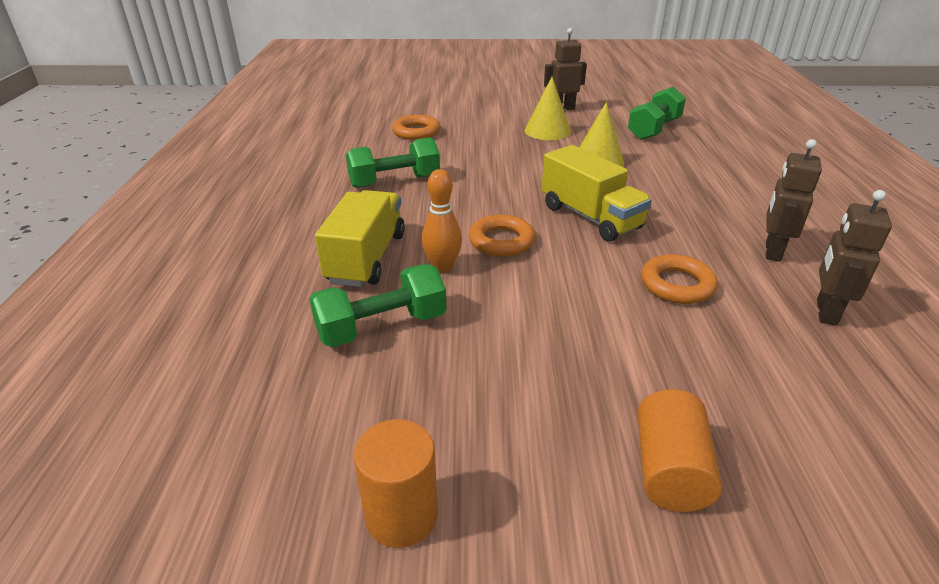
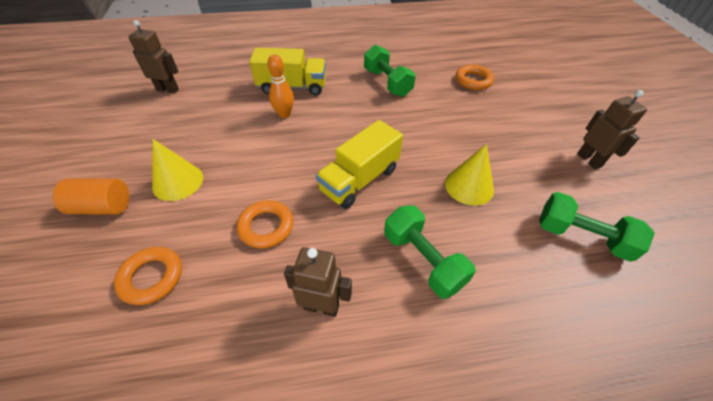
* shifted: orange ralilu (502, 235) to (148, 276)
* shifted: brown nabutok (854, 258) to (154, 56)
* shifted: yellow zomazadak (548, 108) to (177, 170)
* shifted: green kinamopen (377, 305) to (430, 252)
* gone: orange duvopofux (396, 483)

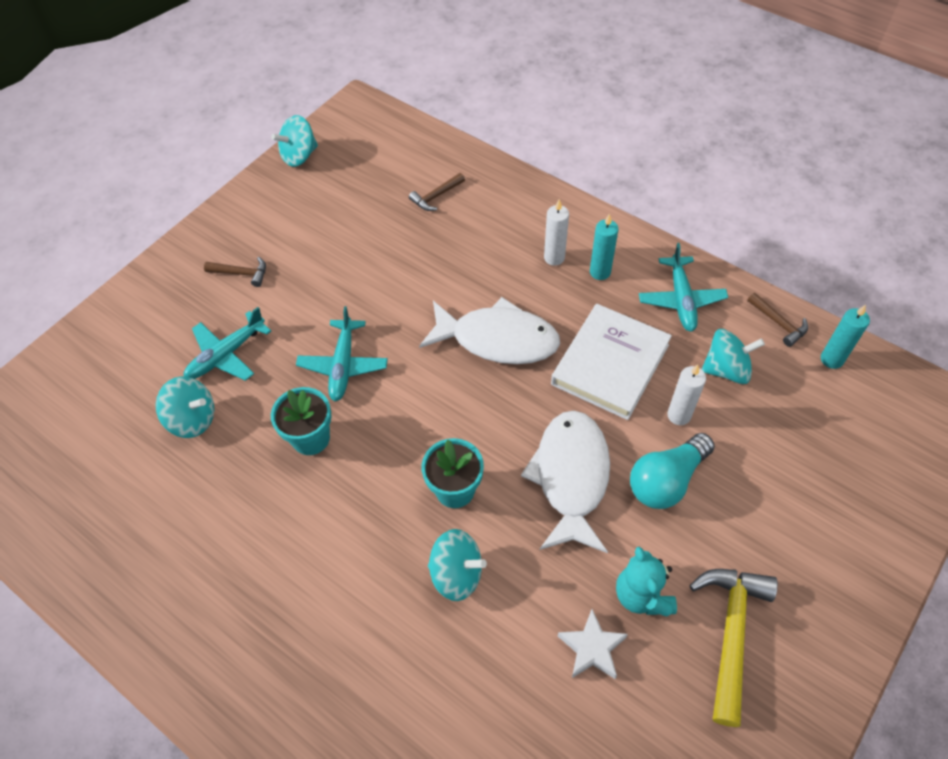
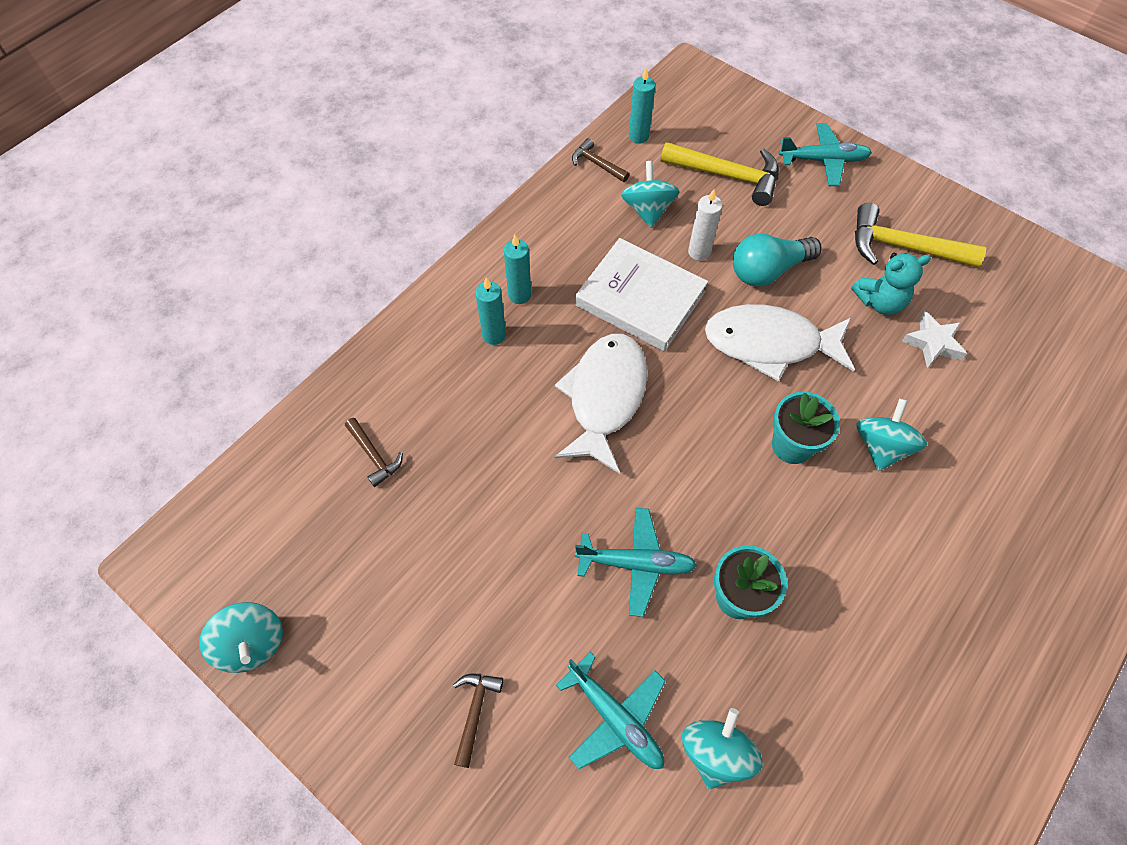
* repainted: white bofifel (556, 232) to turquoise bofifel (490, 311)
* rotated: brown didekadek (777, 320) = (601, 160) 105 degrees counterclockwise
* new: yellow didekadek (720, 174)
* rotated: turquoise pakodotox (672, 471) = (777, 260) 105 degrees clockwise
* shifted: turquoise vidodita (683, 287) to (825, 154)

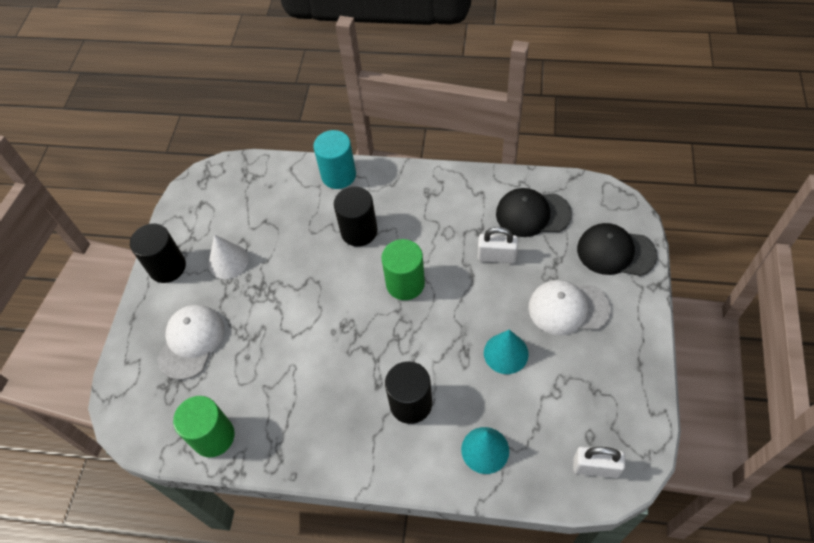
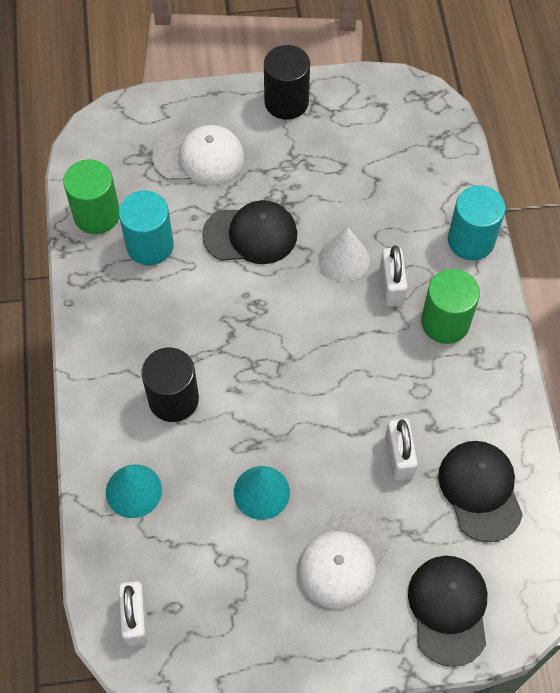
* new: turquoise duvopofux (146, 228)
* new: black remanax (249, 232)
* rotated: white remanax (570, 307) = (344, 558) 135 degrees counterclockwise
* shifted: white zomazadak (228, 257) to (344, 254)
* swapped: black duvopofux (356, 216) to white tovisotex (394, 276)
* shifted: green duvopofux (403, 269) to (450, 306)

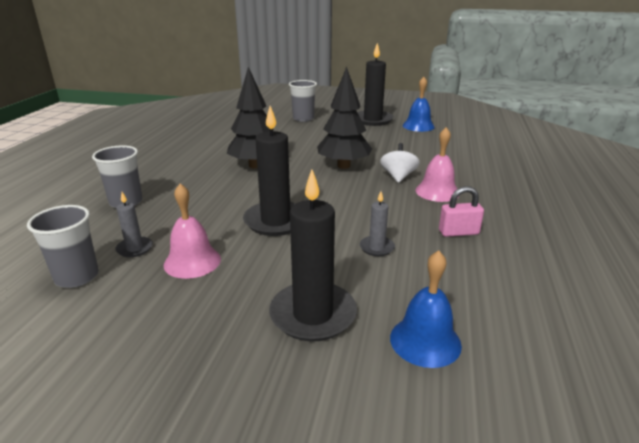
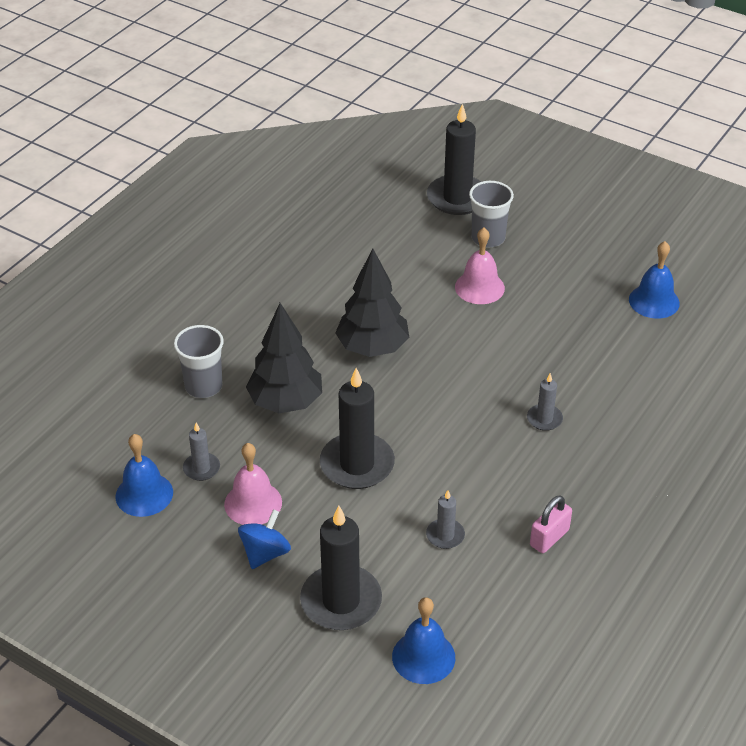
* swapped: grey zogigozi (63, 246) to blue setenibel (144, 475)
* new: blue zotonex (264, 539)
* shifted: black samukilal (344, 118) to (284, 358)
* shifted: black bofifel (375, 84) to (454, 159)
* shifted: pink setenibel (437, 164) to (480, 266)
* swapped: white zotonex (400, 163) to grey bofifel (545, 402)
* rotated: pink tovisotex (461, 211) = (551, 524) 60 degrees counterclockwise

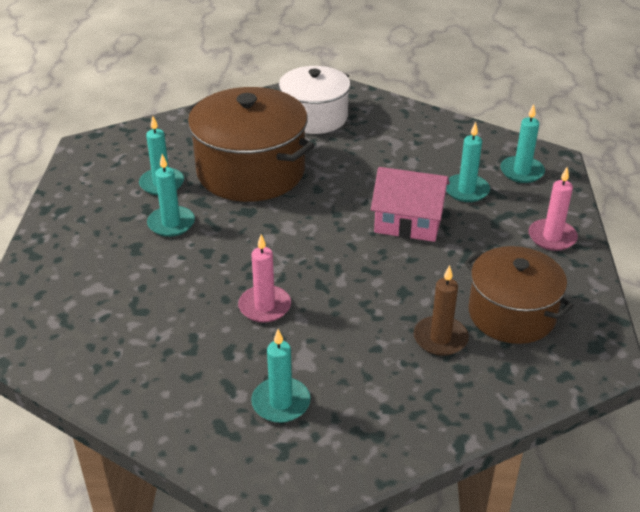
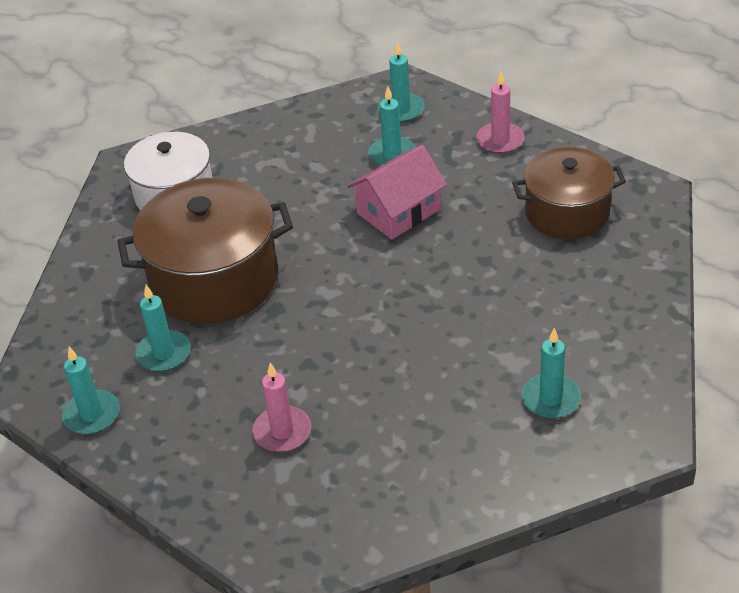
* shifted: turquoise bofifel (171, 195) to (91, 390)
* shifted: pink bofifel (264, 278) to (281, 407)
* gone: brown bofifel (441, 310)

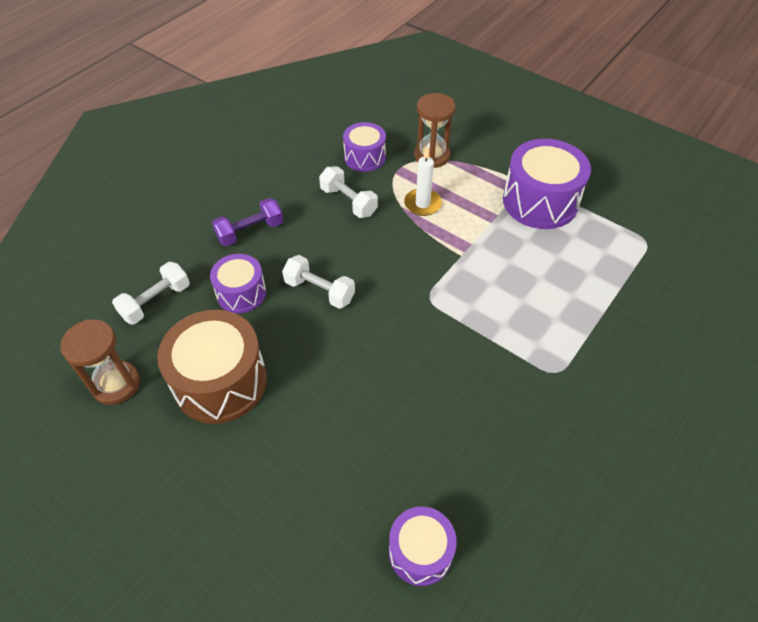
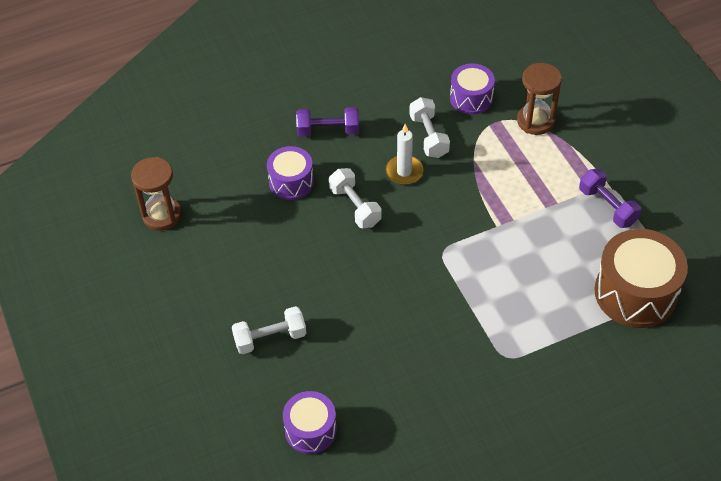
* shifted: white kinamopen (151, 293) to (269, 330)
* shifted: white bofifel (423, 182) to (404, 154)
* swapped: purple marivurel (547, 184) to purple kinamopen (610, 198)
* shifted: brown marivurel (212, 367) to (641, 278)

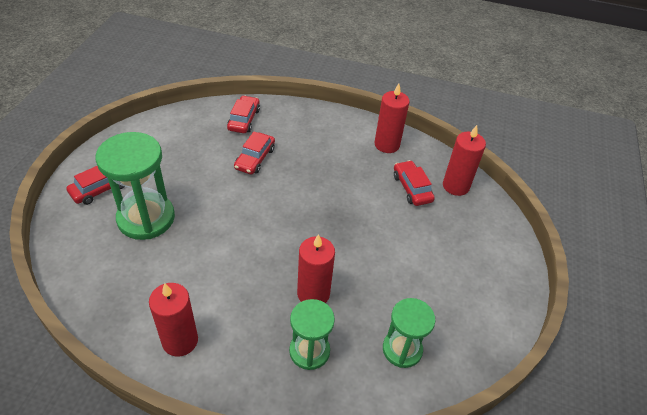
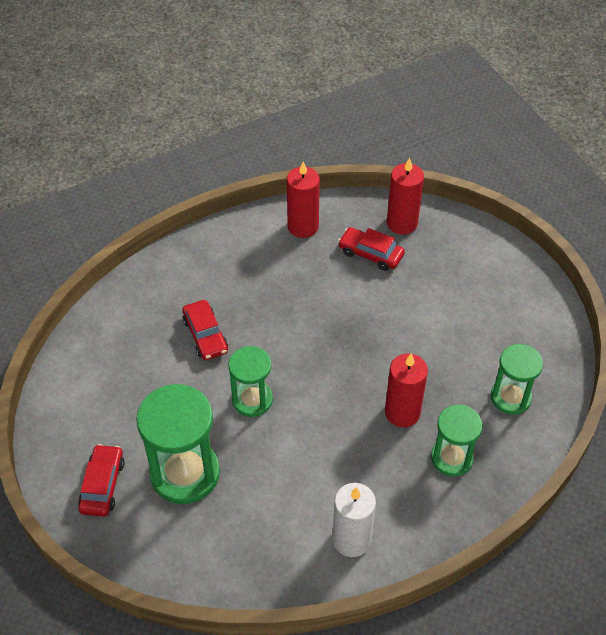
* new: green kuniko (251, 381)
* repainted: red bofifel (173, 320) to white bofifel (354, 520)
* gone: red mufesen (243, 114)

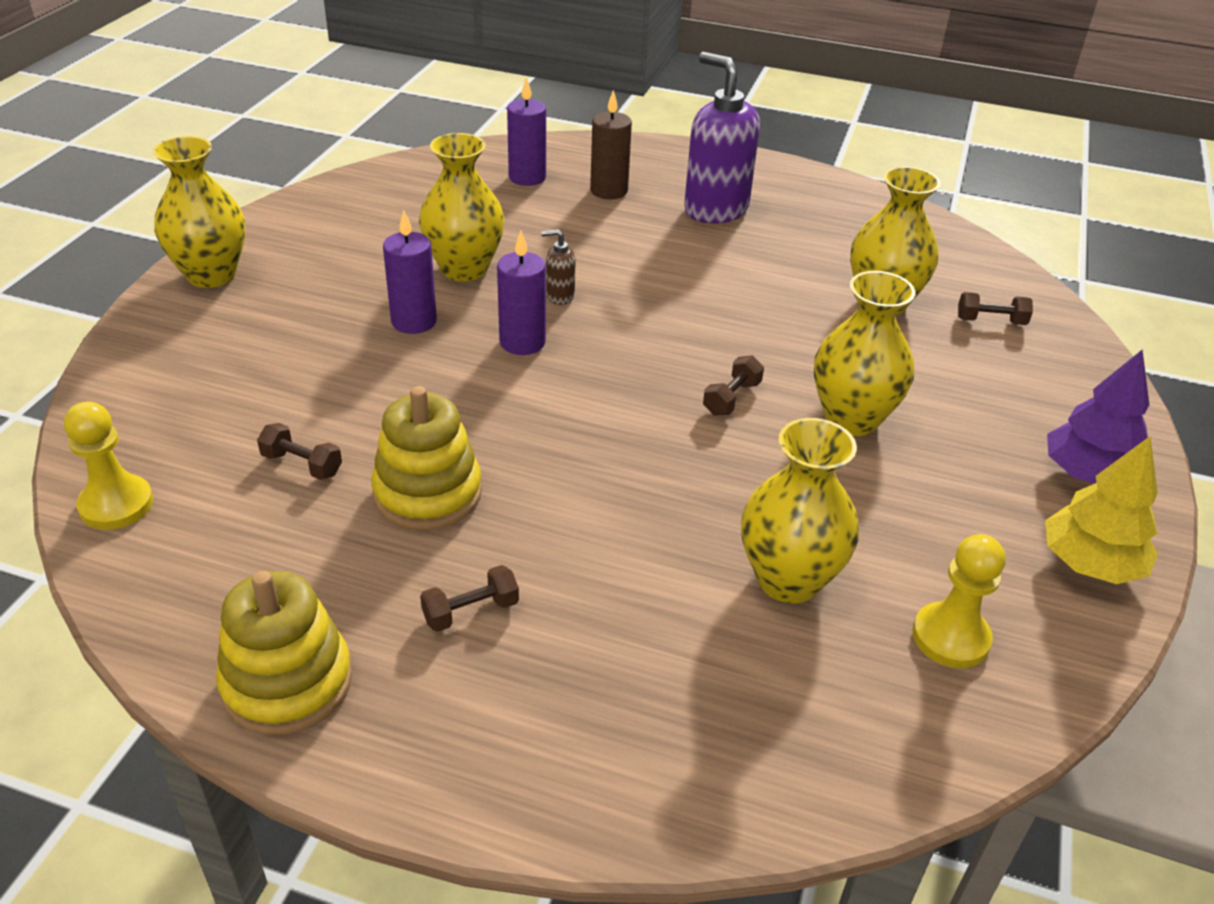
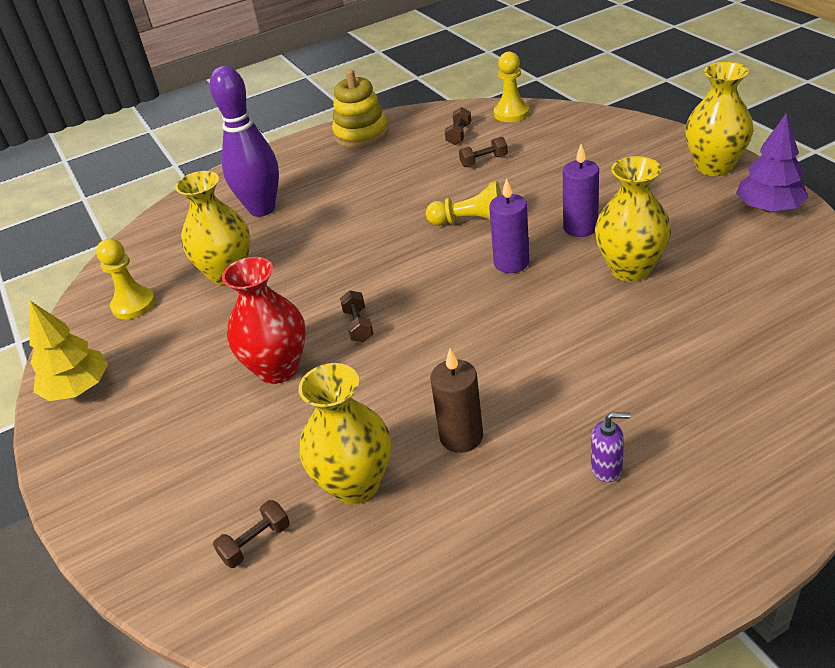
* new: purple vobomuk (244, 141)
* repainted: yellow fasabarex (865, 353) to red fasabarex (264, 320)
* new: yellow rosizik (464, 203)
* shifted: brown bofifel (611, 144) to (456, 401)
* shifted: brown kinamopen (469, 598) to (458, 126)
* scaled: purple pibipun (722, 138) = (611, 447) x0.44
* shifted: purple samukilal (1098, 417) to (772, 163)
* gone: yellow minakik (426, 458)
* gone: purple bofifel (526, 131)
* gone: brown pibipun (558, 267)

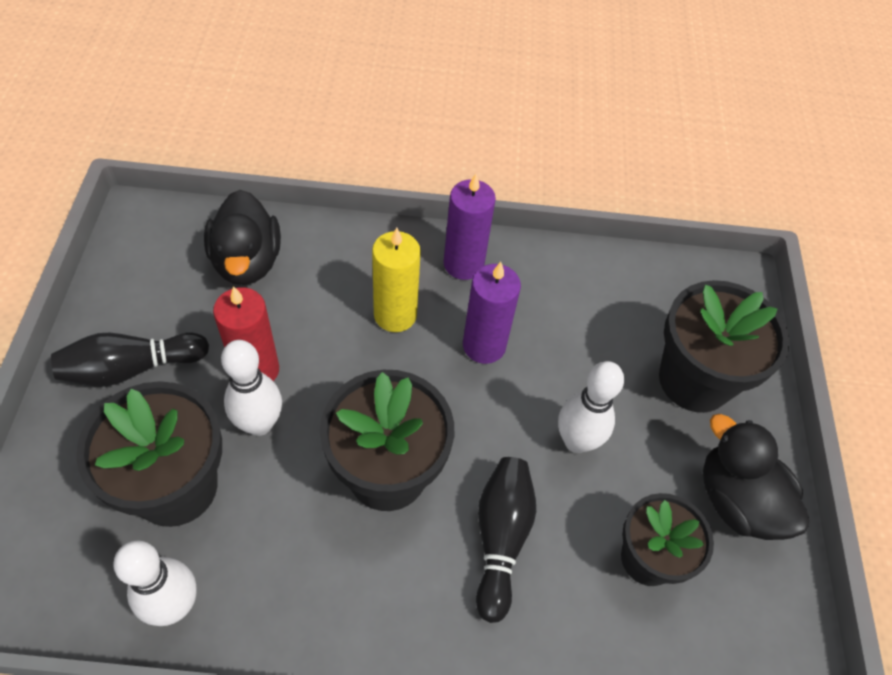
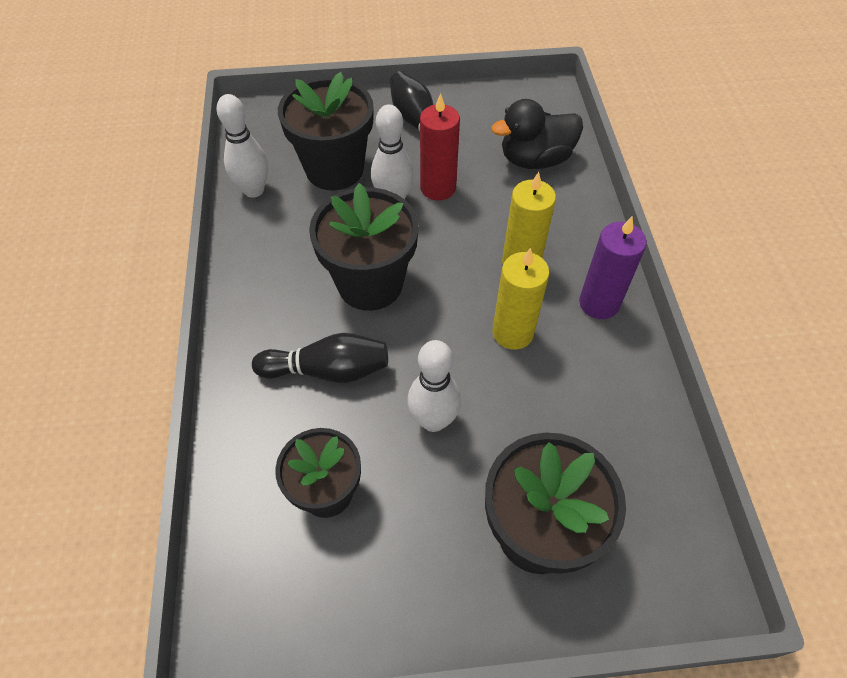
* repainted: purple bofifel (492, 313) to yellow bofifel (521, 299)
* gone: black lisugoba (756, 477)

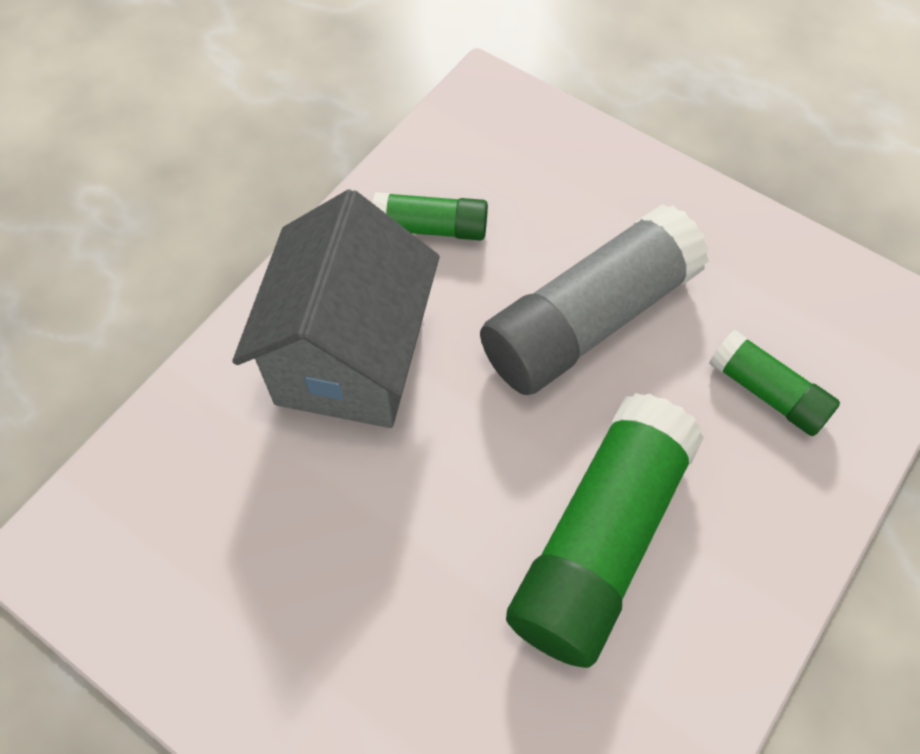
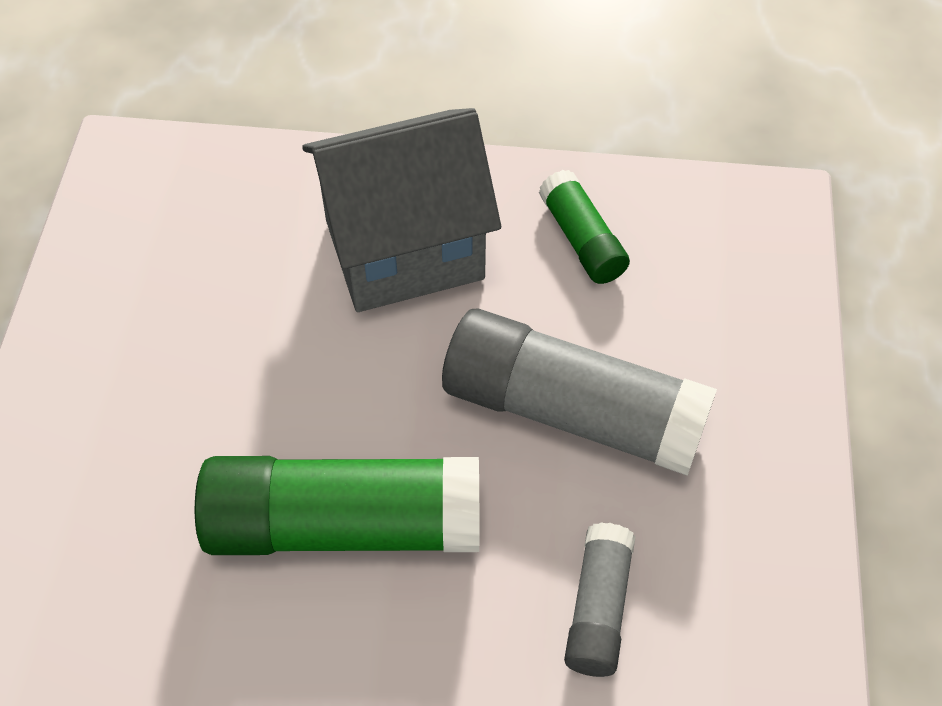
* repainted: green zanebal (774, 383) to grey zanebal (599, 599)

